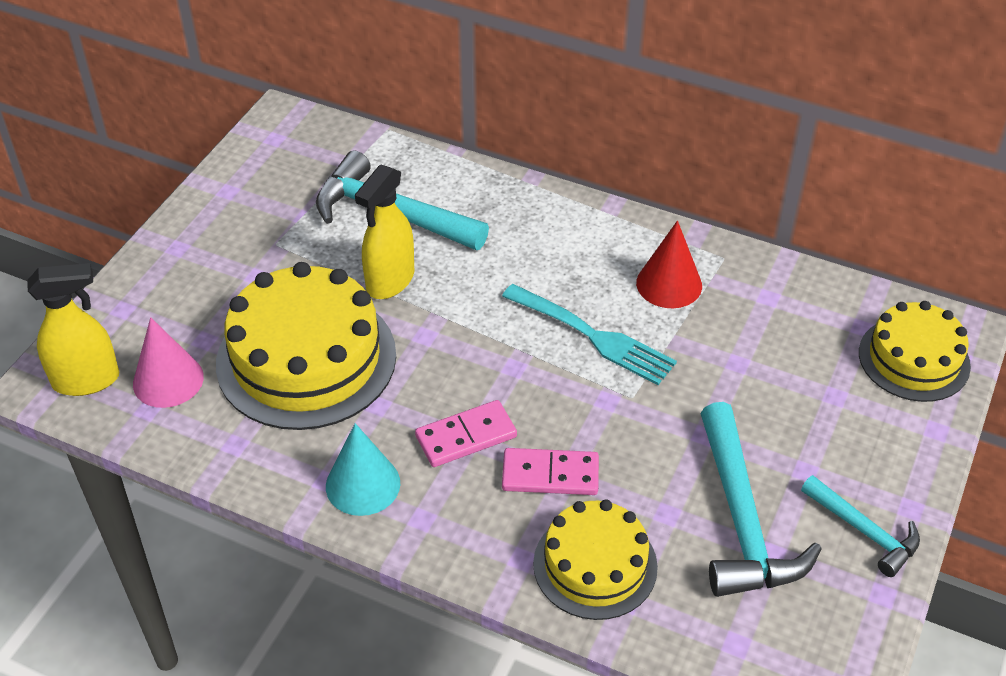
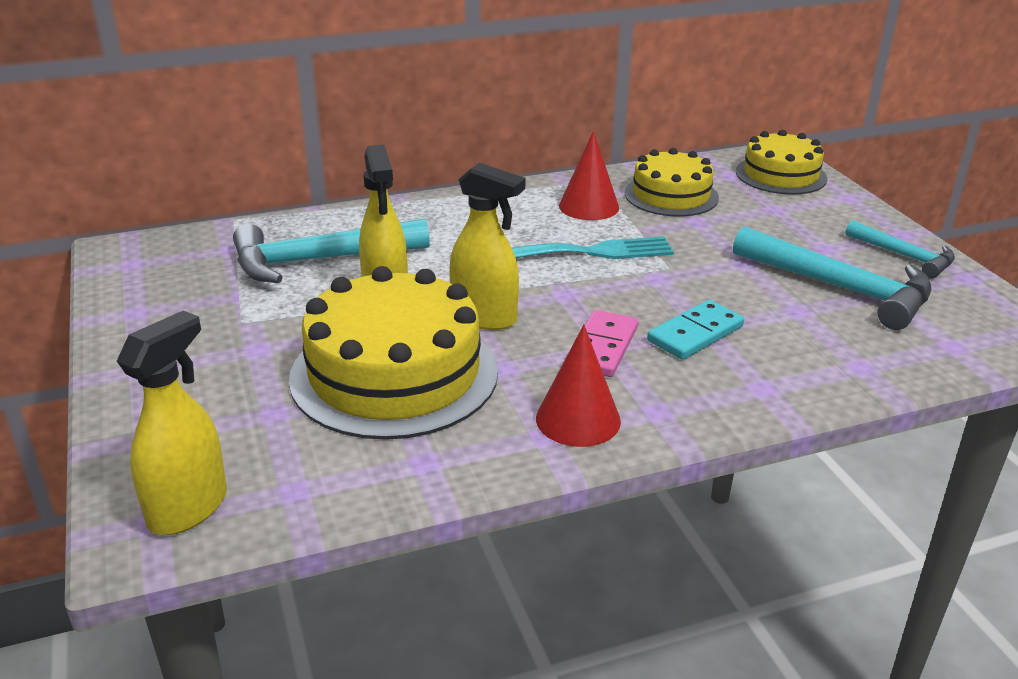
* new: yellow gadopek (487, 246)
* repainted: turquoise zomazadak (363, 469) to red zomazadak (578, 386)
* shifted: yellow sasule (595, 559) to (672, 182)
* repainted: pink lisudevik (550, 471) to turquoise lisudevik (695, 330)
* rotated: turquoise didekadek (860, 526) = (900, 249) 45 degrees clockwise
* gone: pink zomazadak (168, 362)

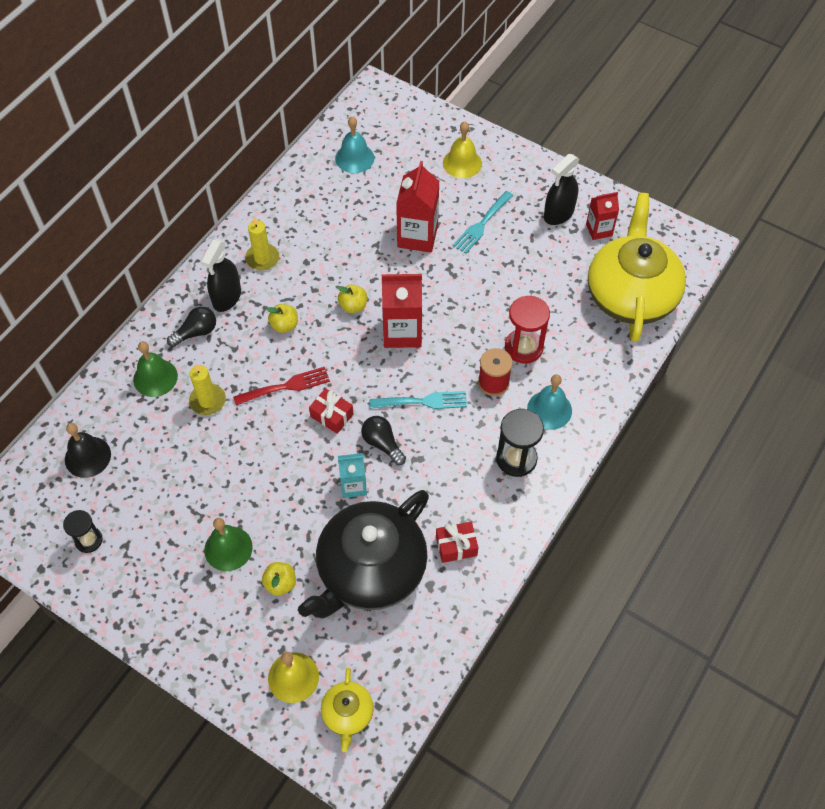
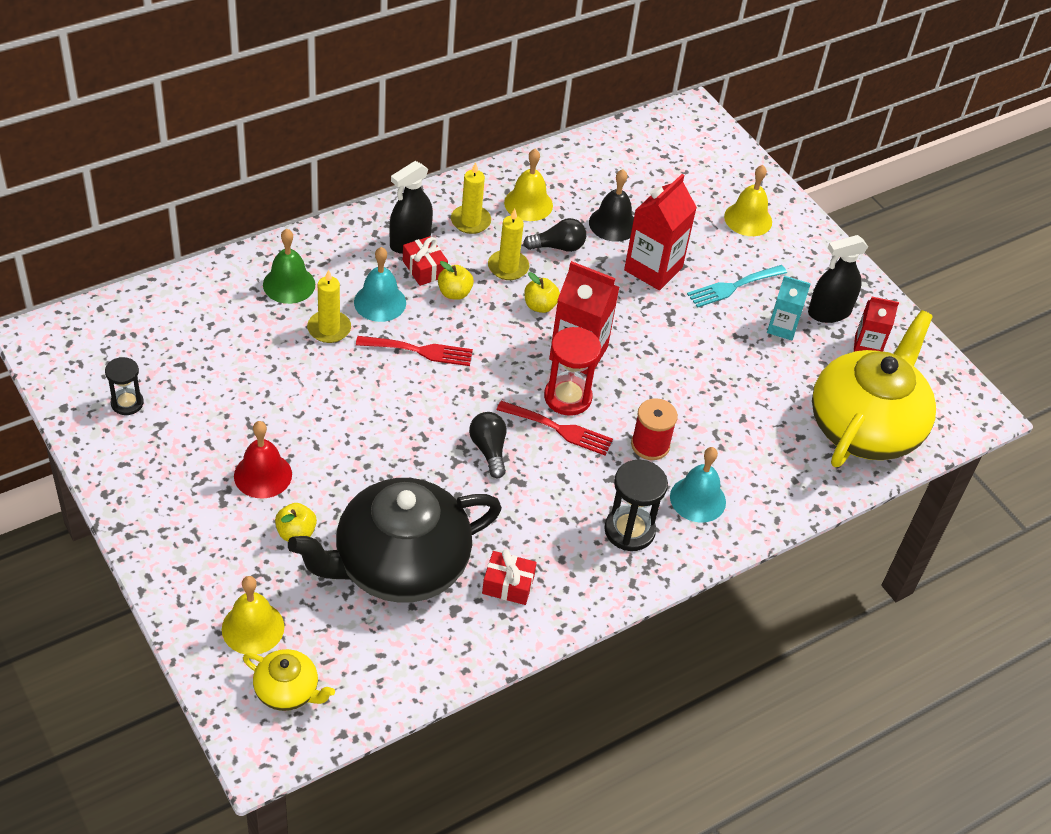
* repainted: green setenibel (228, 544) to red setenibel (263, 459)
* rotated: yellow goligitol (347, 710) = (289, 680) 90 degrees counterclockwise
* shifted: turquoise setenibel (354, 144) to (380, 284)
* shifted: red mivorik (331, 411) to (425, 261)
* new: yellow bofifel (508, 244)
* repainted: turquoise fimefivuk (418, 400) to red fimefivuk (555, 428)
* new: yellow setenibel (528, 185)
* shifted: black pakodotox (191, 327) to (554, 235)
* shifted: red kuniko (527, 330) to (572, 371)
* shifted: black setenibel (88, 450) to (611, 205)
* shifted: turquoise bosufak (352, 475) to (789, 308)

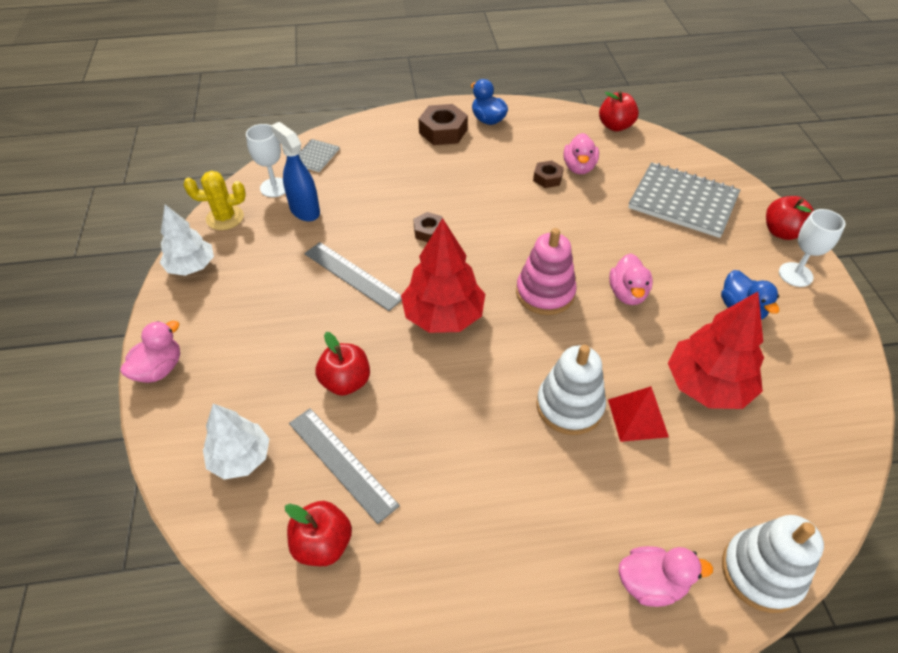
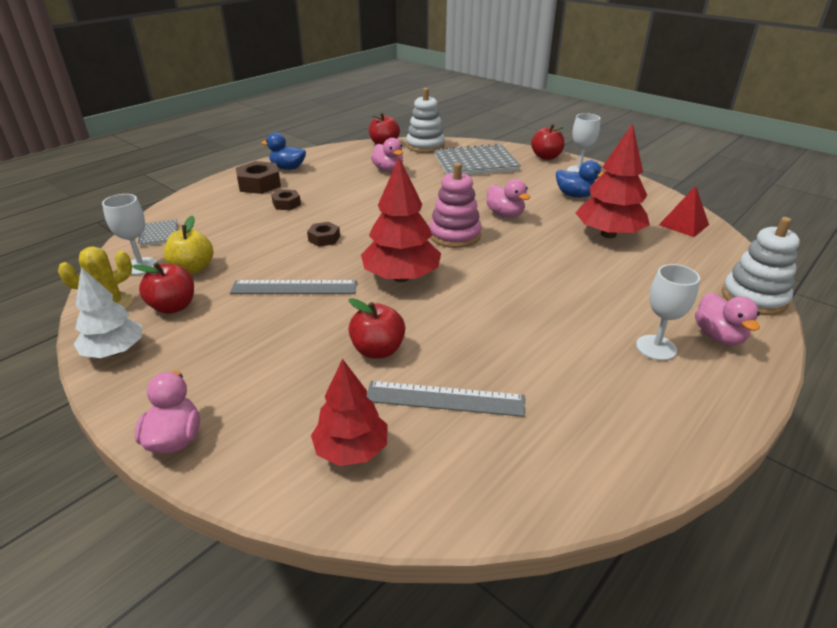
* shifted: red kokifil (318, 533) to (163, 288)
* swapped: blue gadopek (295, 171) to yellow kokifil (189, 245)
* shifted: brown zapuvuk (548, 174) to (286, 199)
* repainted: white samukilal (236, 441) to red samukilal (349, 412)
* shifted: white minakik (571, 390) to (425, 120)
* new: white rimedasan (668, 312)
* shifted: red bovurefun (638, 414) to (684, 211)
* rotated: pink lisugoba (666, 576) = (727, 319) 120 degrees clockwise

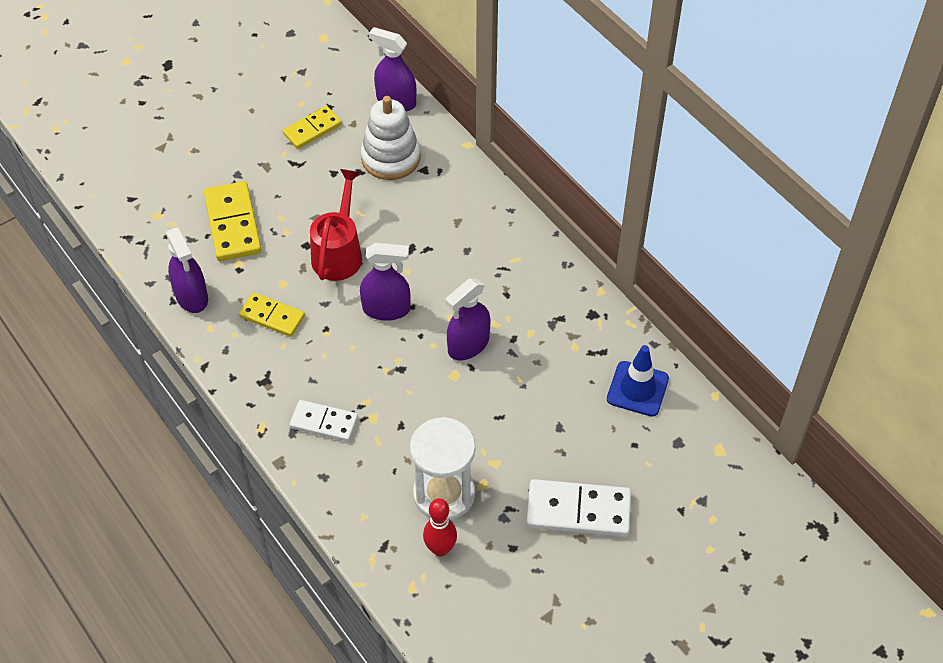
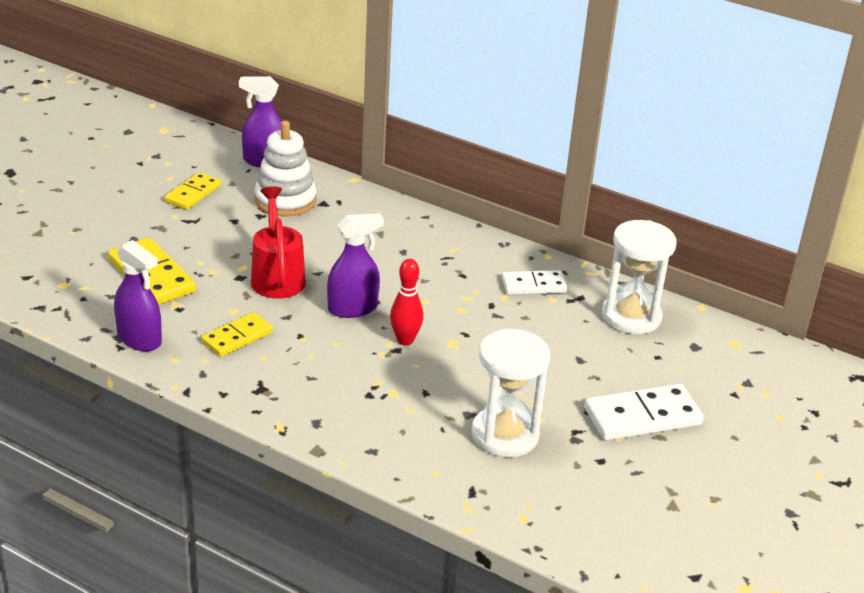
* rotated: yellow lisudevik (272, 315) = (237, 334) 45 degrees counterclockwise
* shifted: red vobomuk (440, 527) to (406, 302)
* shifted: white lisudevik (324, 421) to (534, 282)
* swapped: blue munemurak (638, 381) to white kuniko (639, 277)
* gone: purple gadopek (467, 319)

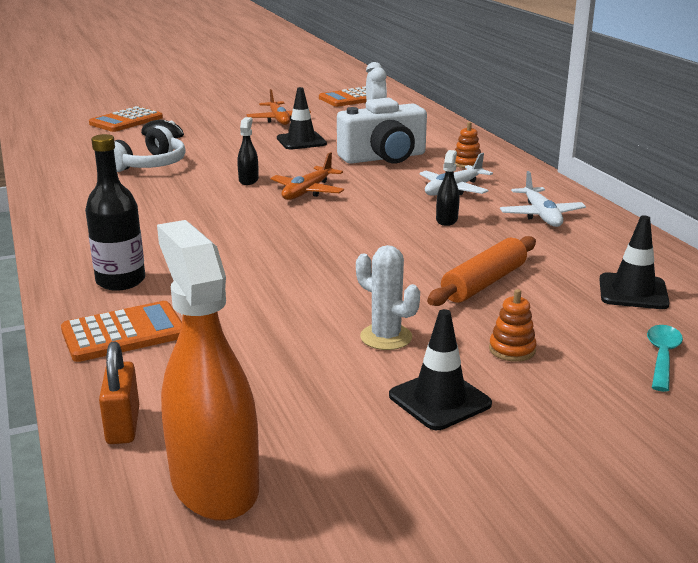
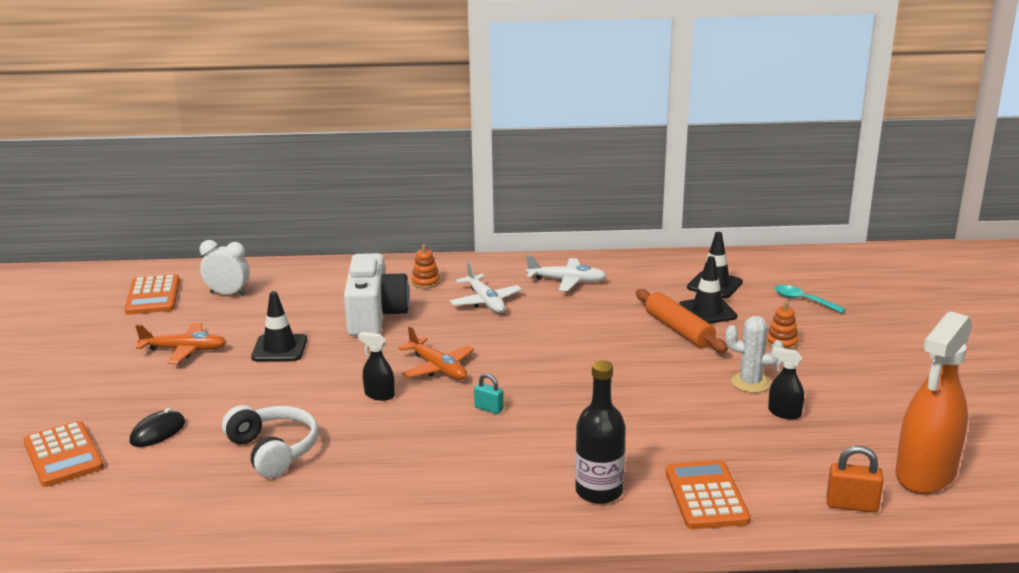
* new: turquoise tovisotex (489, 393)
* shifted: black munemurak (440, 369) to (708, 290)
* rotated: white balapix (388, 297) = (754, 354) 45 degrees clockwise
* shifted: black gadopek (448, 188) to (786, 383)
* rotated: orange gadopek (208, 370) = (934, 402) 45 degrees counterclockwise

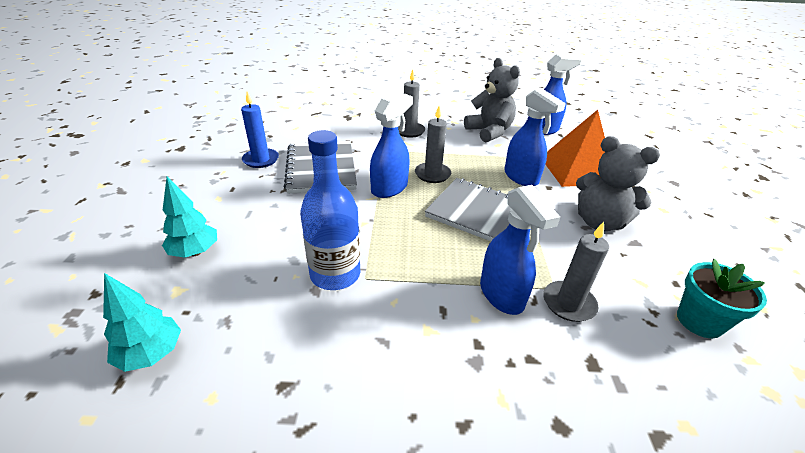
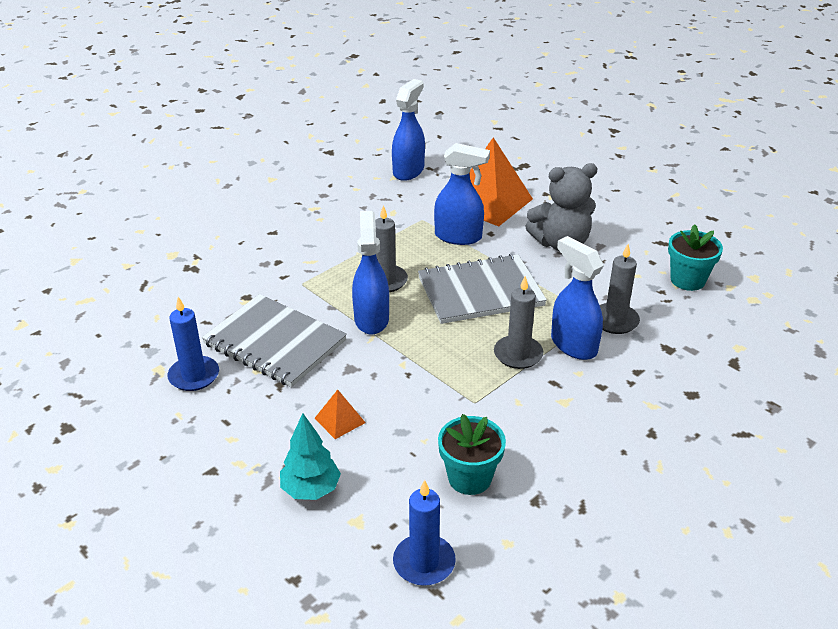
* new: orange bovurefun (340, 414)
* swapped: turquoise samukilal (142, 322) to blue bofifel (424, 533)
* new: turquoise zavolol (472, 454)
* shifted: grey bofifel (411, 103) to (519, 322)
* rotated: blue gadopek (520, 250) = (577, 298) 150 degrees counterclockwise
* gone: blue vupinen (330, 210)
* gone: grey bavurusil (492, 100)

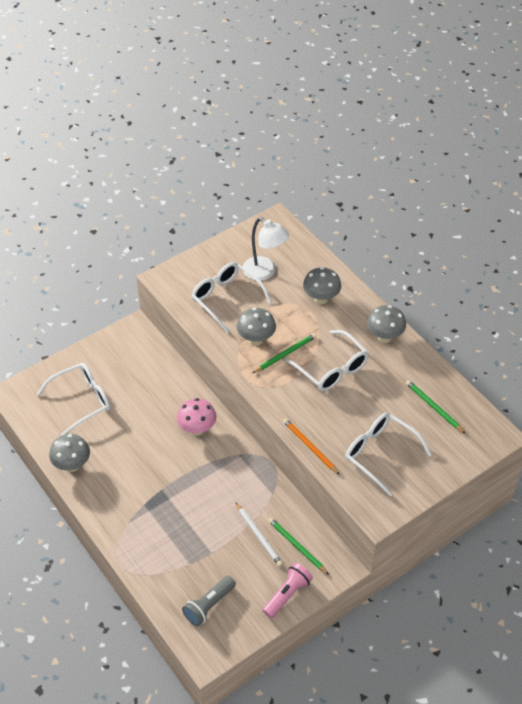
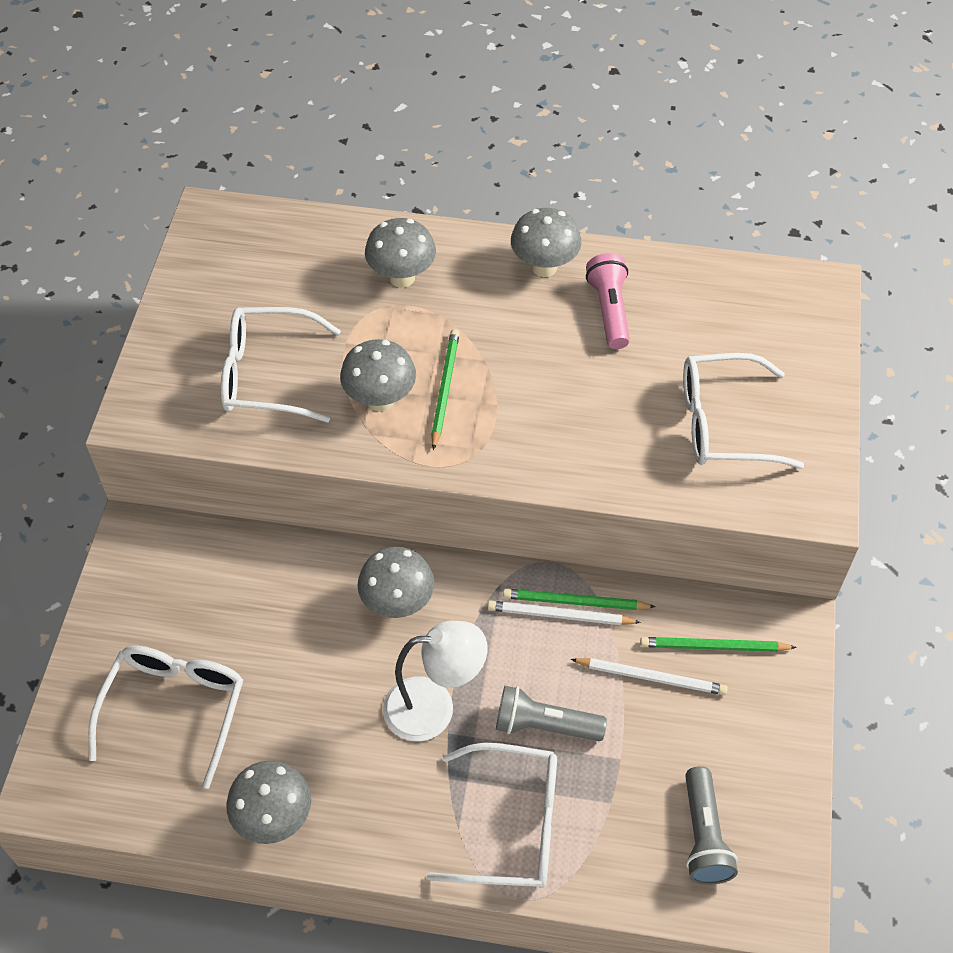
* repainted: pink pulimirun (196, 417) to grey pulimirun (396, 582)
* shifted: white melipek (266, 249) to (435, 681)
* shifted: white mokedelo (327, 360) to (492, 815)
* new: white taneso (564, 612)
* new: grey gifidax (551, 713)
* shifted: green taneso (436, 407) to (579, 599)
* shifted: pink gifidax (287, 590) to (608, 301)
* gone: orange taneso (311, 446)

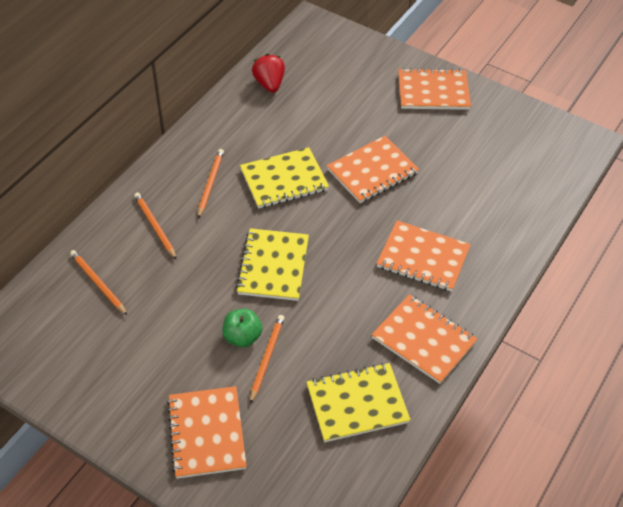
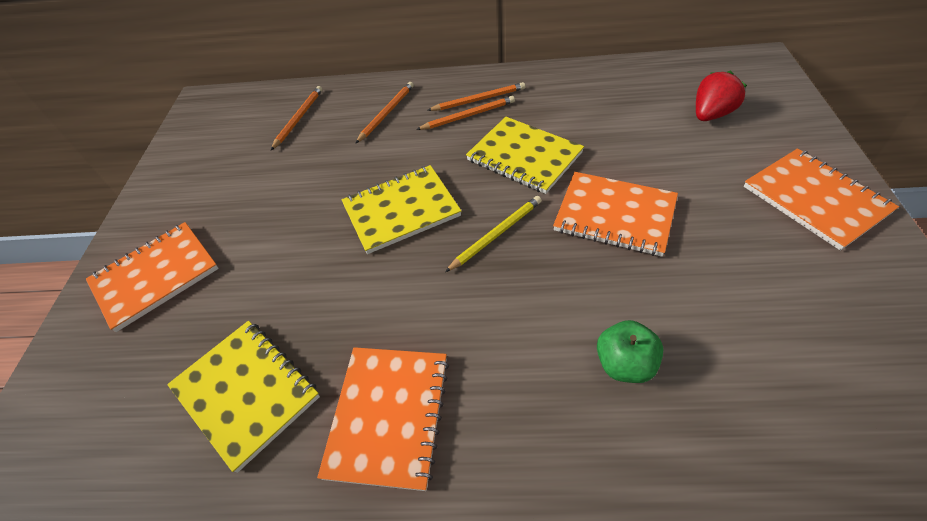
* shifted: orange taneso (267, 359) to (476, 96)
* new: yellow taneso (493, 234)
* shifted: green kokifil (242, 328) to (630, 351)
* shifted: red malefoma (268, 73) to (721, 95)
* gone: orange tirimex (423, 256)

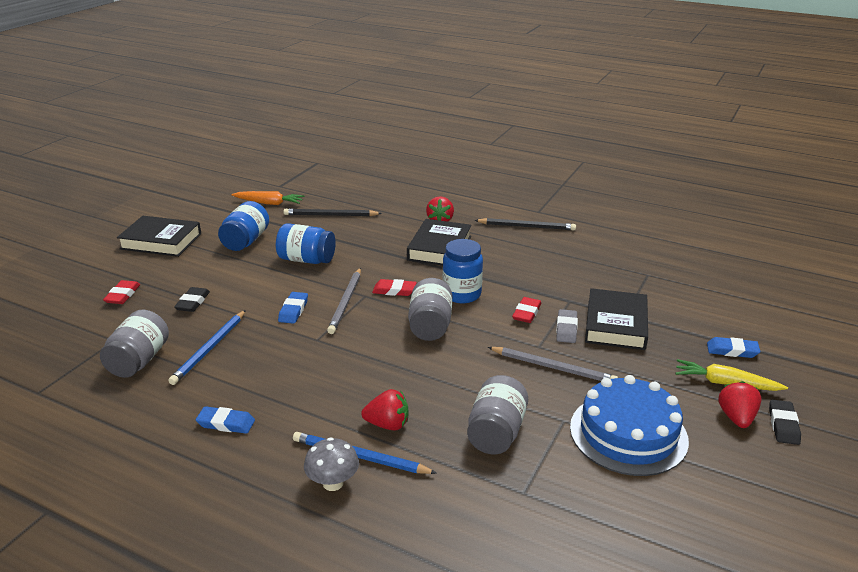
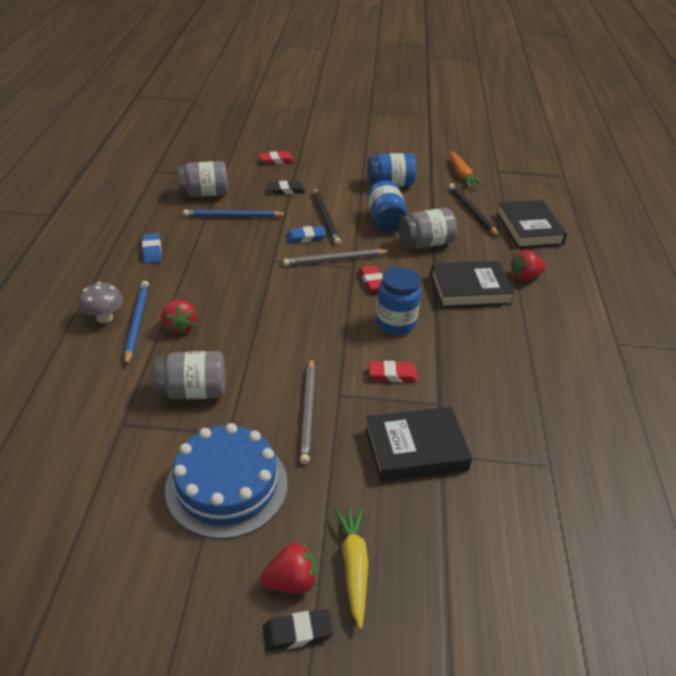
* shifted: black taneso (525, 224) to (327, 216)
* shifted: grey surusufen (430, 309) to (427, 228)
* shifted: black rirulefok (159, 236) to (532, 224)
* gone: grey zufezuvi (567, 326)
* gone: blue zufezuvi (733, 347)

